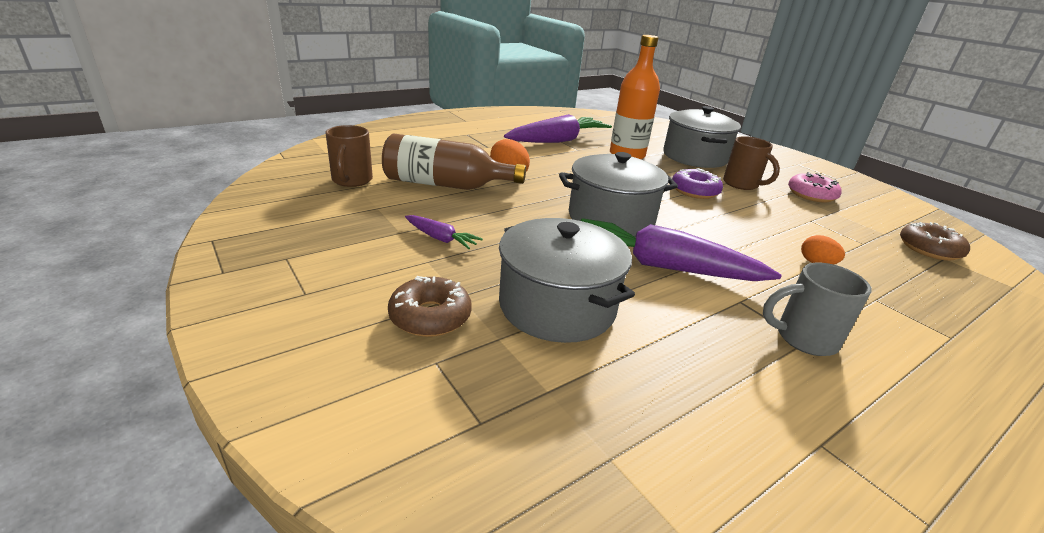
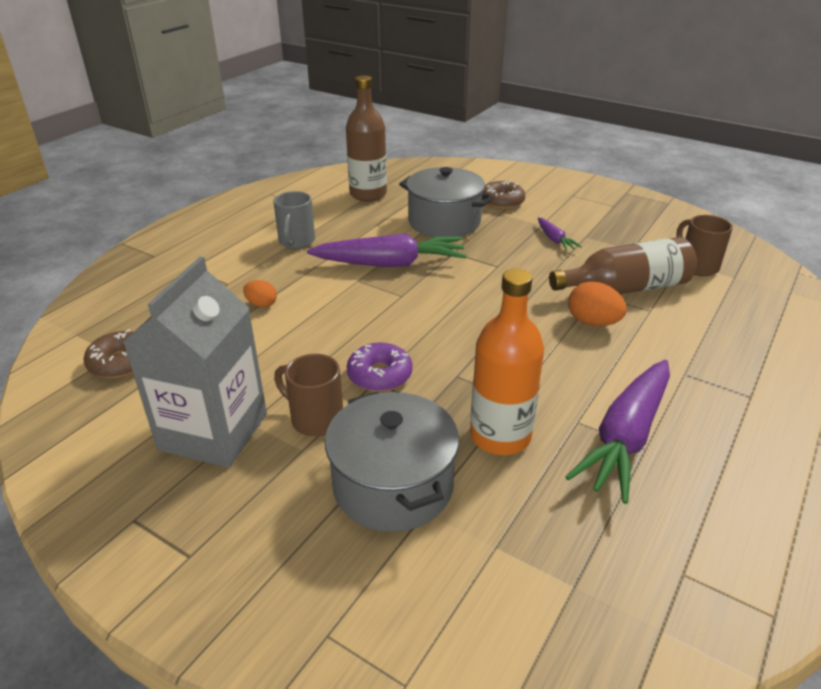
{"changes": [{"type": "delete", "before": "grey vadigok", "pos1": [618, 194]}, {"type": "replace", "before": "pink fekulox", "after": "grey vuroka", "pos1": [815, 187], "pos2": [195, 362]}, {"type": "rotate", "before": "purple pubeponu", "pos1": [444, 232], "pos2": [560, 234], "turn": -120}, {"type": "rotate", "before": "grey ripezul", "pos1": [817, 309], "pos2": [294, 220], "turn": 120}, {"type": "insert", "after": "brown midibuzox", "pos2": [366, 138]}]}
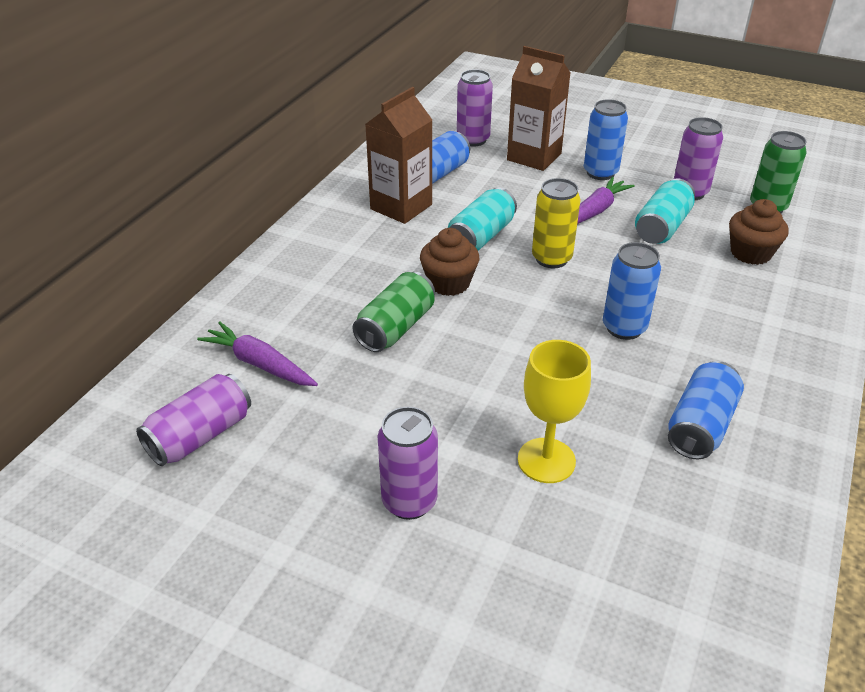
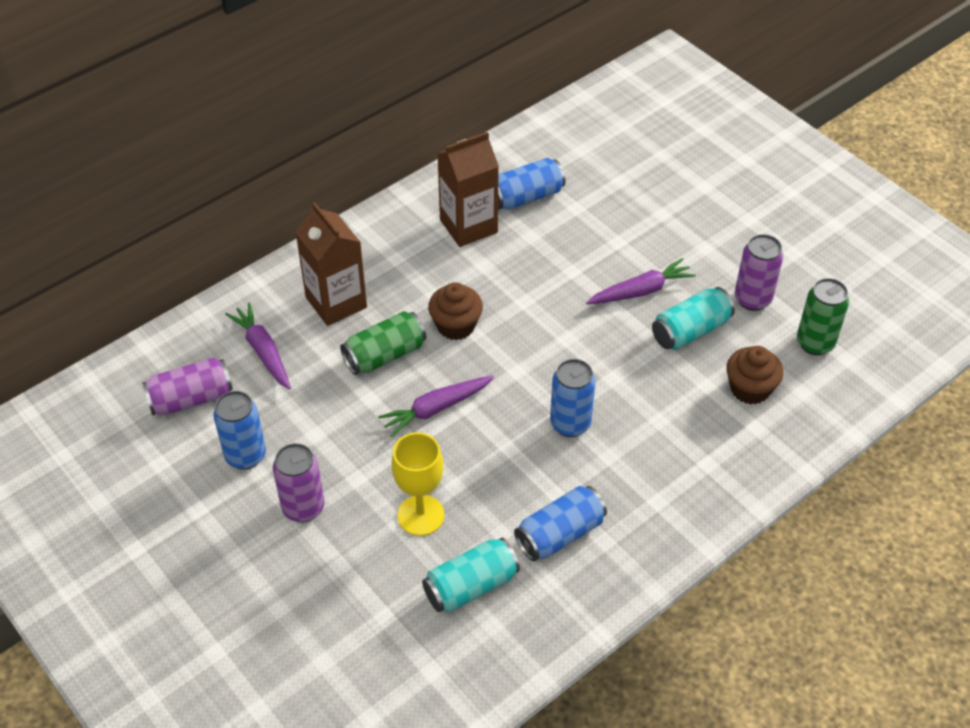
{"changes": [{"type": "move", "before": "brown vuroka", "pos1": [538, 108], "pos2": [331, 264]}, {"type": "delete", "before": "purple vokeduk", "pos1": [475, 107]}, {"type": "move", "before": "blue vokeduk", "pos1": [606, 139], "pos2": [239, 430]}, {"type": "delete", "before": "yellow vokeduk", "pos1": [556, 223]}, {"type": "move", "before": "turquoise vokeduk", "pos1": [482, 219], "pos2": [471, 575]}, {"type": "insert", "after": "purple pubeponu", "pos2": [436, 406]}]}
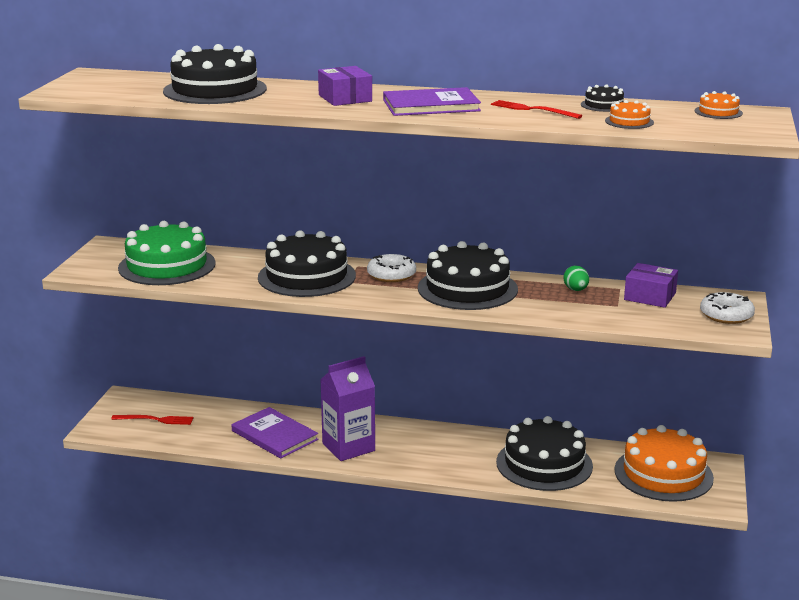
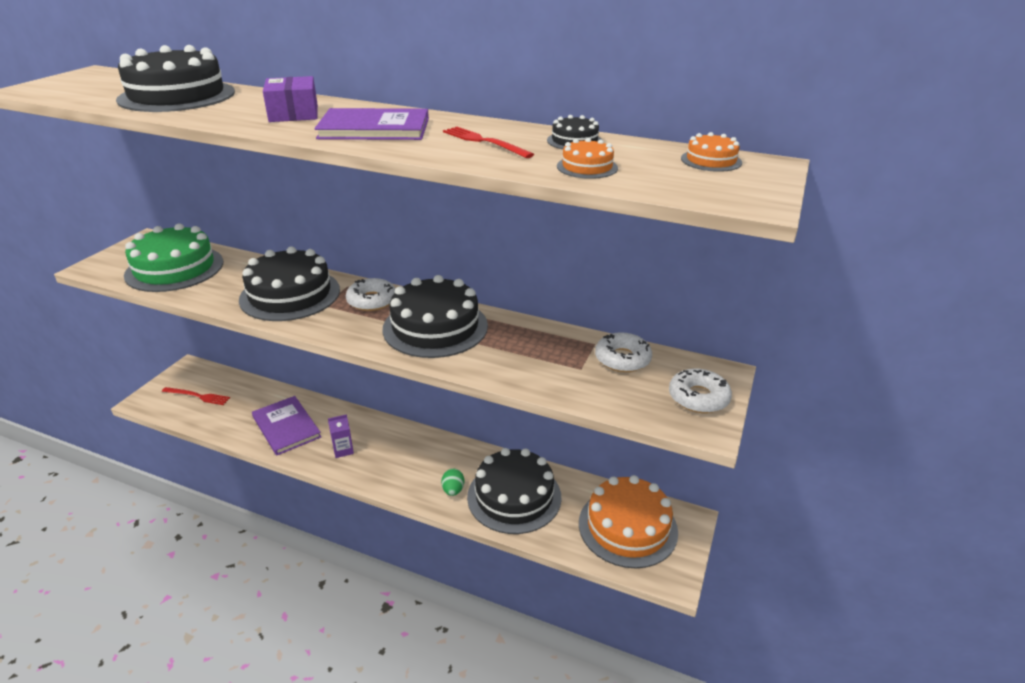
{"changes": [{"type": "replace", "before": "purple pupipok", "after": "white fekulox", "pos1": [651, 285], "pos2": [623, 352]}, {"type": "move", "before": "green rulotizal", "pos1": [576, 278], "pos2": [452, 482]}, {"type": "resize", "before": "purple vuroka", "pos1": [347, 408], "pos2": [341, 436], "scale": 0.49}]}
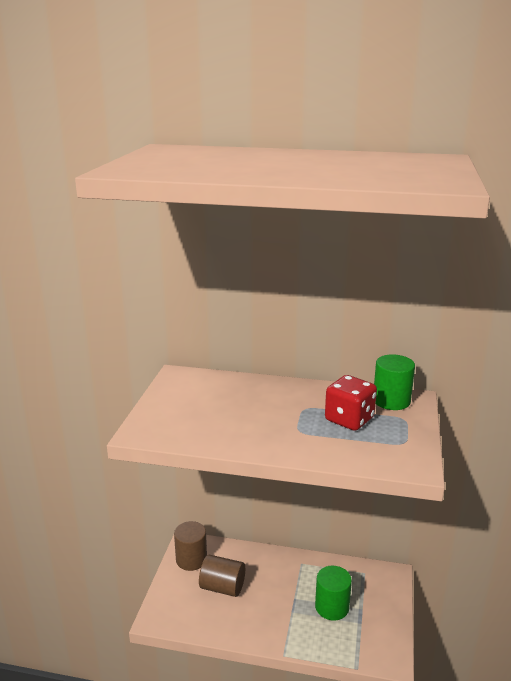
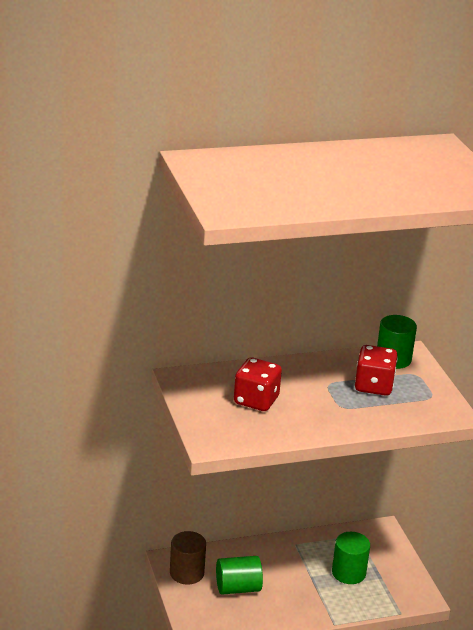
{"changes": [{"type": "recolor", "before": "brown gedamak", "after": "green gedamak", "pos1": [222, 575], "pos2": [239, 575]}, {"type": "insert", "after": "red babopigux", "pos2": [258, 384]}]}
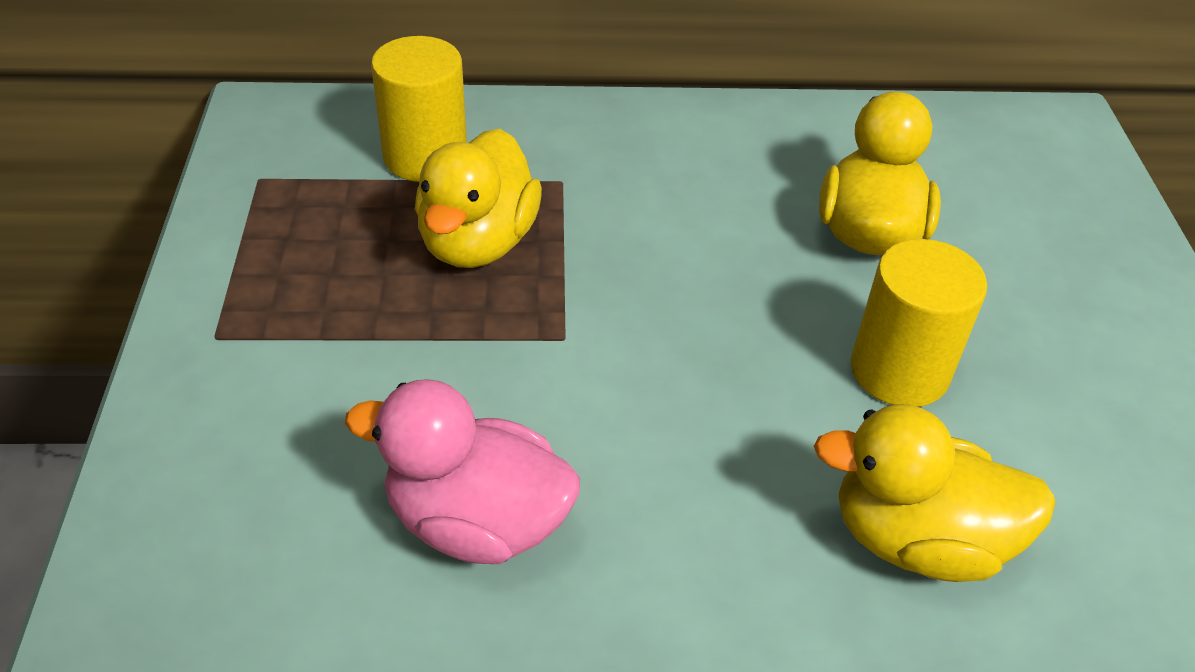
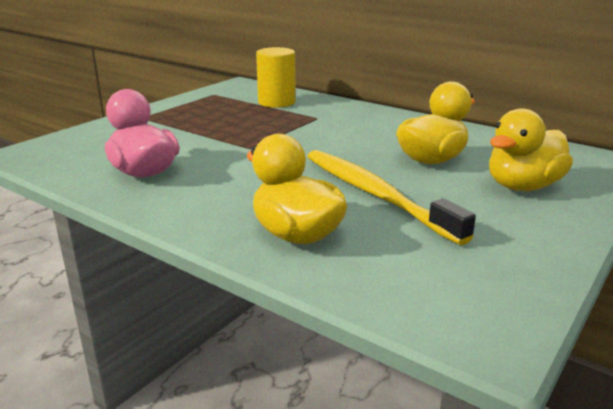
{"changes": [{"type": "move", "before": "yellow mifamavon", "pos1": [478, 198], "pos2": [531, 149]}, {"type": "replace", "before": "yellow gedamak", "after": "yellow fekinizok", "pos1": [919, 323], "pos2": [391, 197]}]}
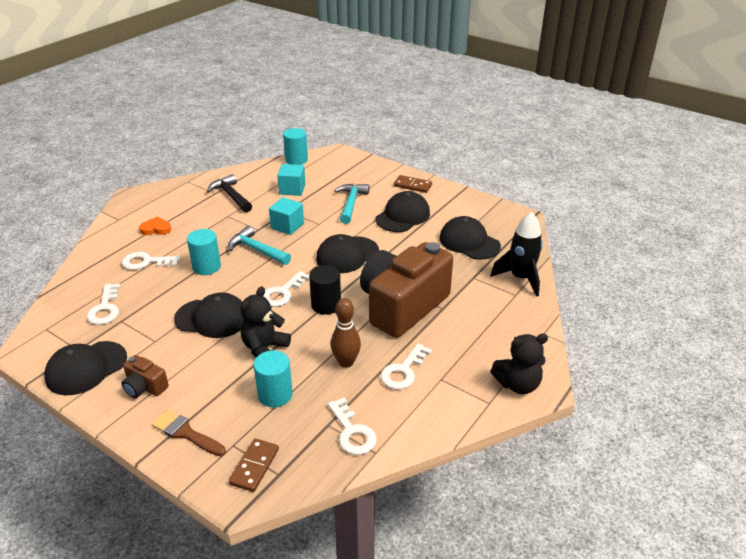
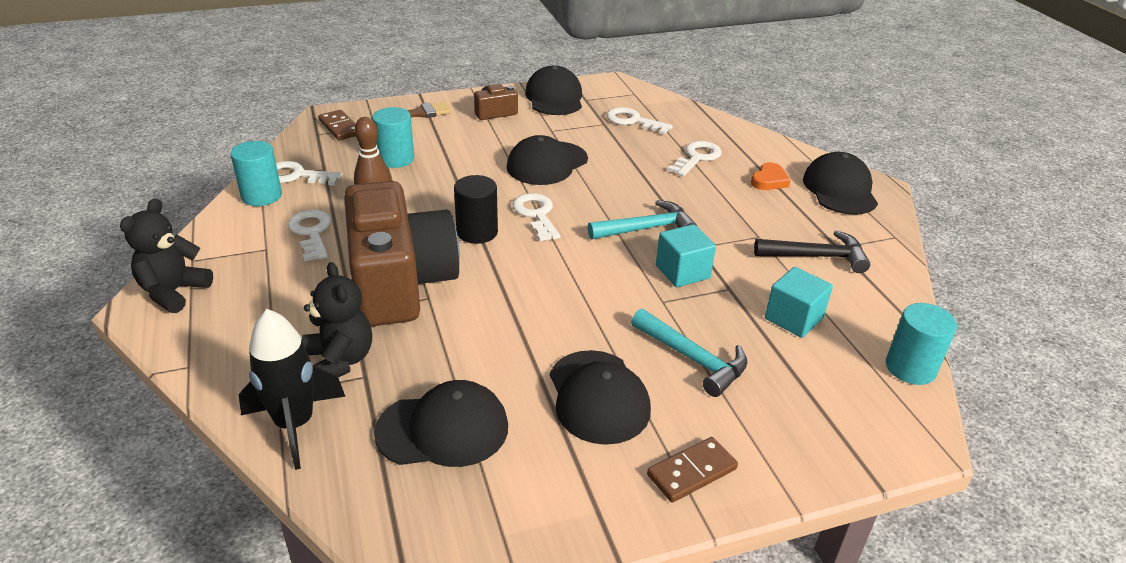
{"changes": [{"type": "move", "before": "turquoise gedamak", "pos1": [204, 252], "pos2": [256, 173]}, {"type": "move", "before": "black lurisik", "pos1": [347, 253], "pos2": [840, 183]}, {"type": "move", "before": "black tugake", "pos1": [266, 321], "pos2": [337, 319]}]}
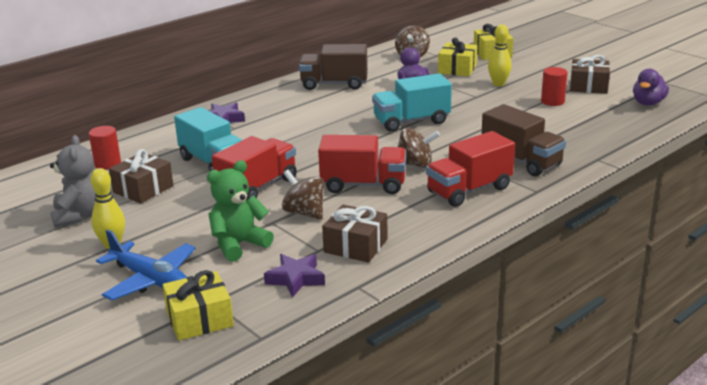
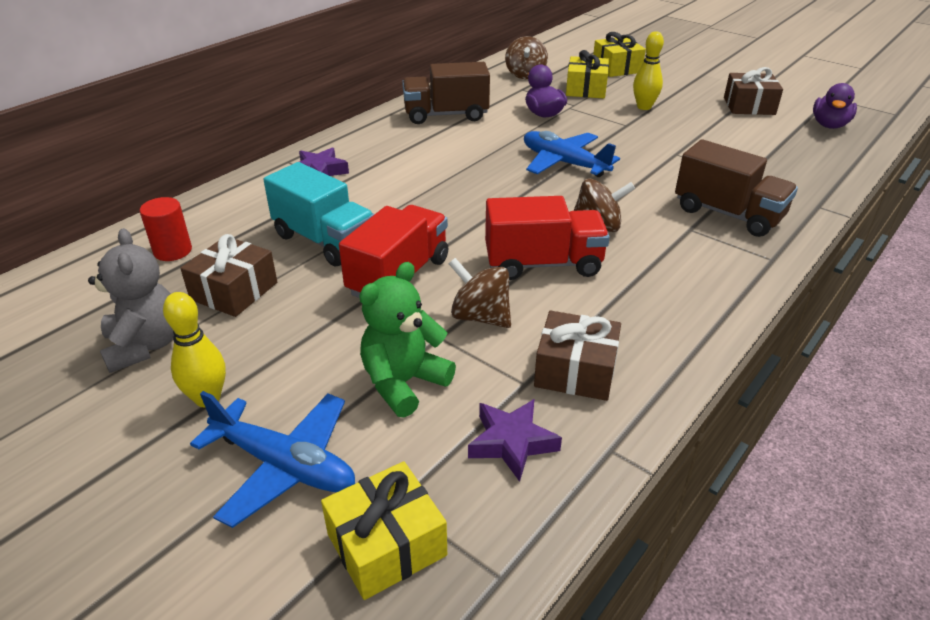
{"changes": [{"type": "delete", "before": "red gedamak", "pos1": [554, 86]}, {"type": "replace", "before": "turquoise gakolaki", "after": "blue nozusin", "pos1": [412, 102], "pos2": [572, 154]}, {"type": "delete", "before": "red gakolaki", "pos1": [470, 169]}]}
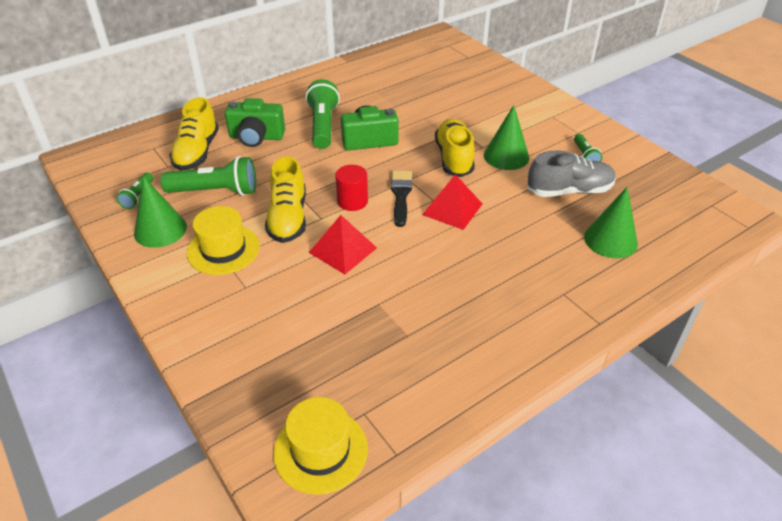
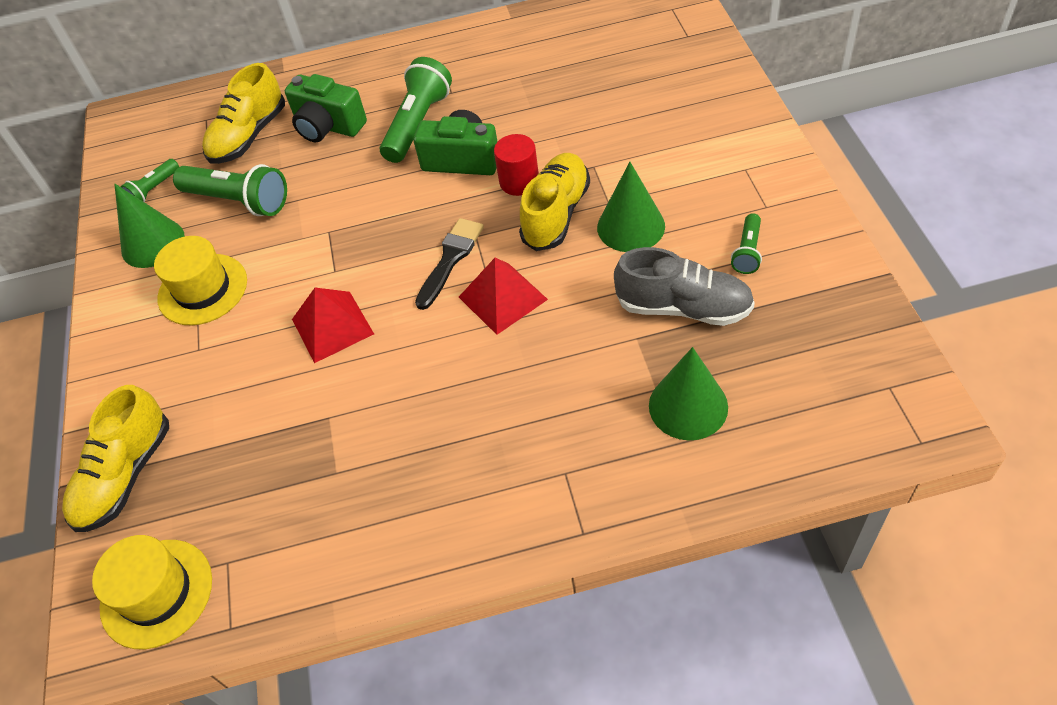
{"changes": [{"type": "move", "before": "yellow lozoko", "pos1": [285, 199], "pos2": [115, 458]}, {"type": "move", "before": "red gedamak", "pos1": [351, 188], "pos2": [516, 165]}]}
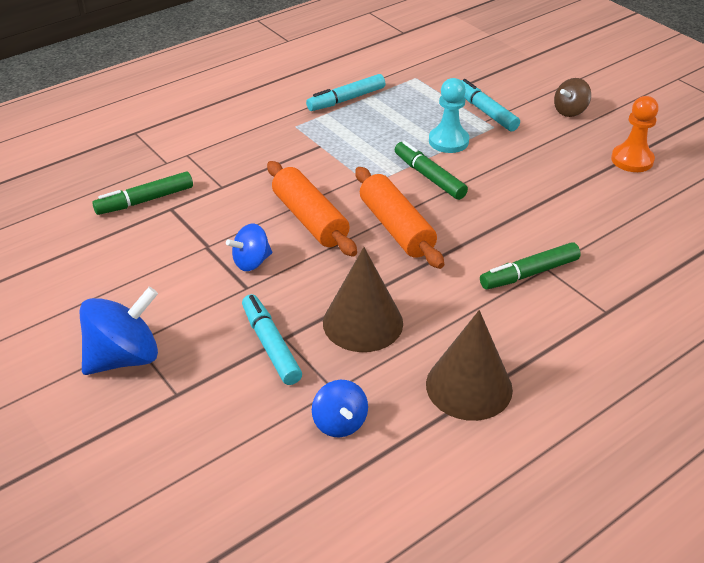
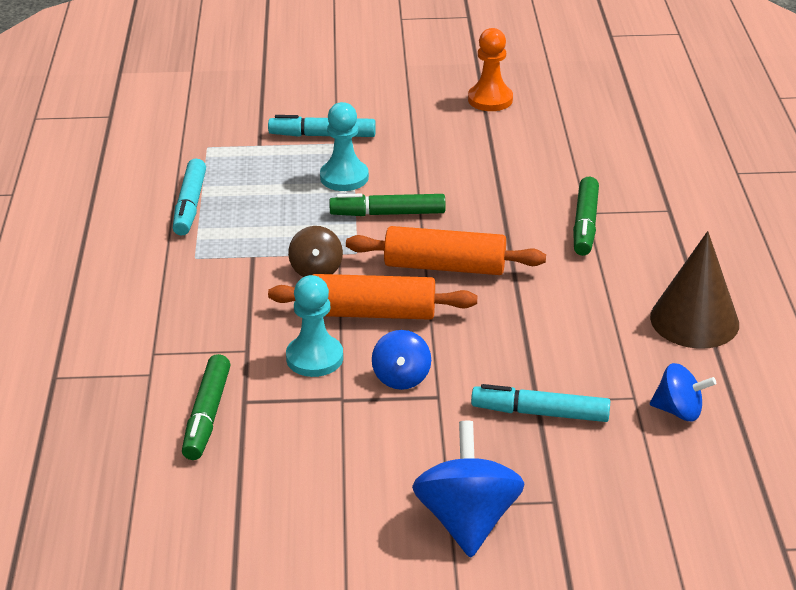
{"changes": [{"type": "move", "before": "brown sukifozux", "pos1": [572, 97], "pos2": [315, 251]}, {"type": "delete", "before": "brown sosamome", "pos1": [363, 299]}, {"type": "insert", "after": "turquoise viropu", "pos2": [314, 326]}]}
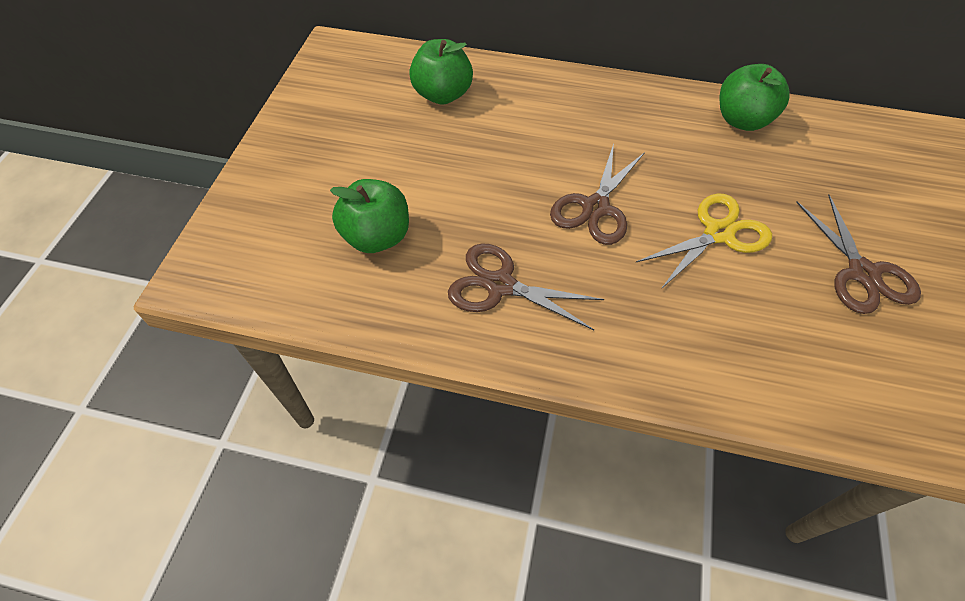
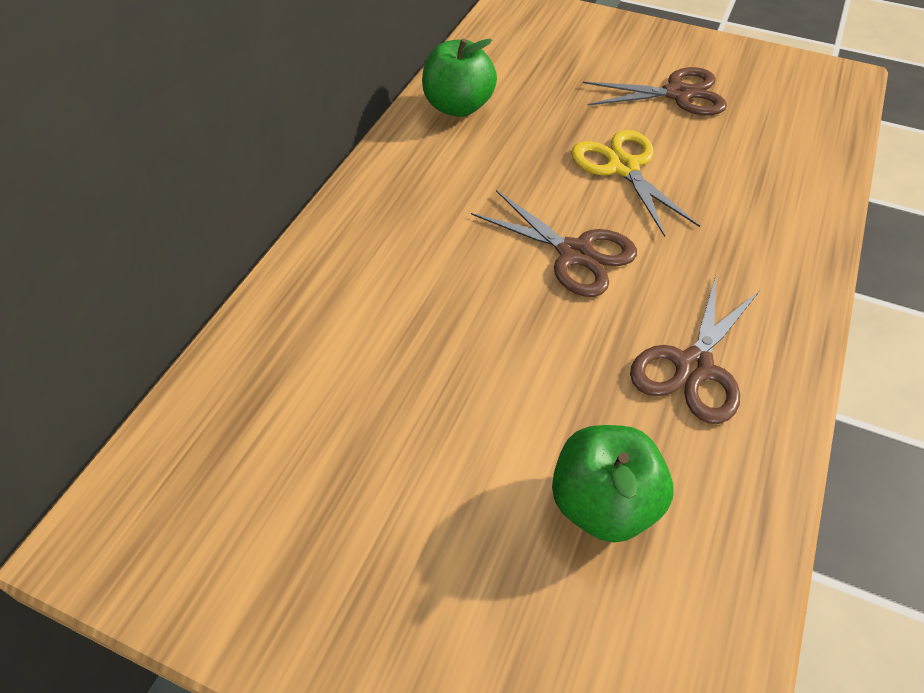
{"changes": [{"type": "delete", "before": "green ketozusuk", "pos1": [441, 72]}]}
